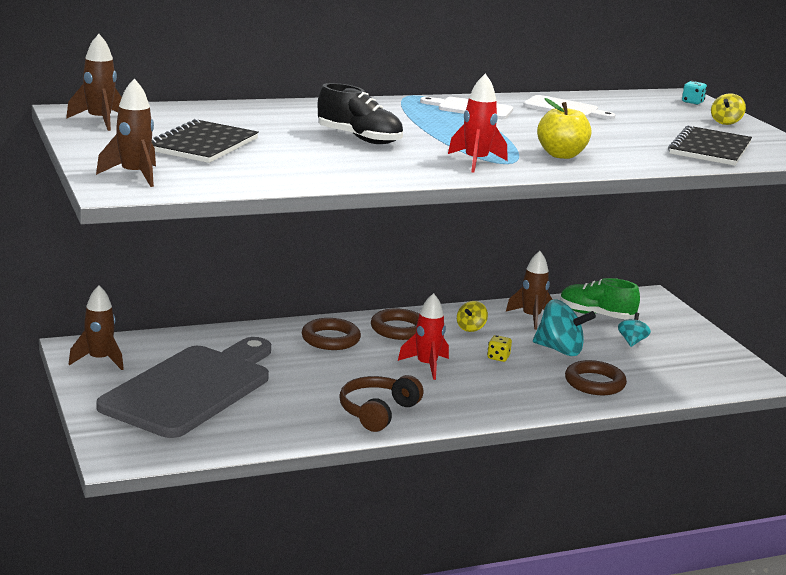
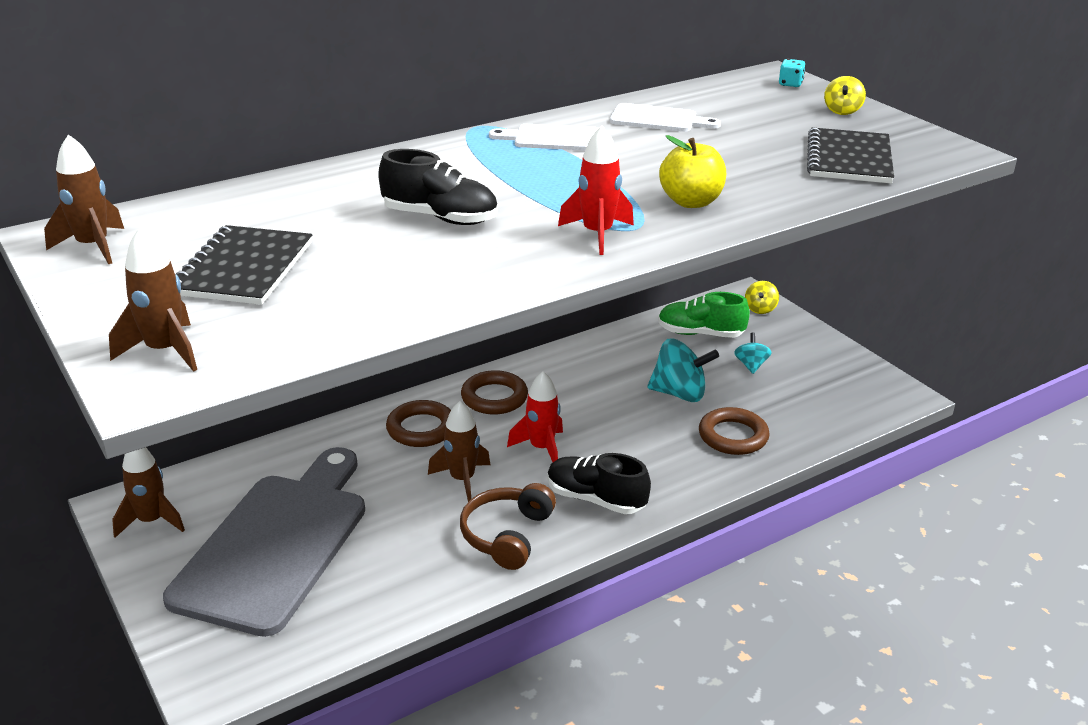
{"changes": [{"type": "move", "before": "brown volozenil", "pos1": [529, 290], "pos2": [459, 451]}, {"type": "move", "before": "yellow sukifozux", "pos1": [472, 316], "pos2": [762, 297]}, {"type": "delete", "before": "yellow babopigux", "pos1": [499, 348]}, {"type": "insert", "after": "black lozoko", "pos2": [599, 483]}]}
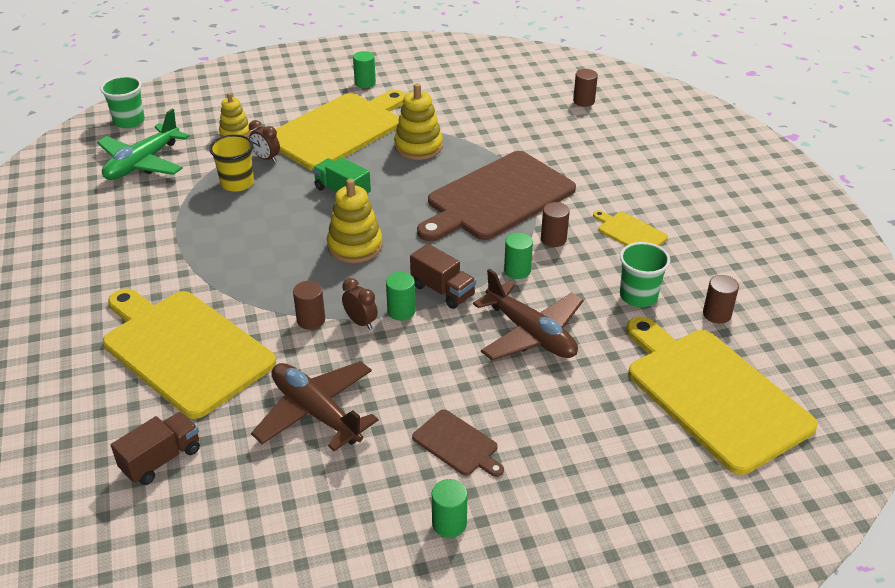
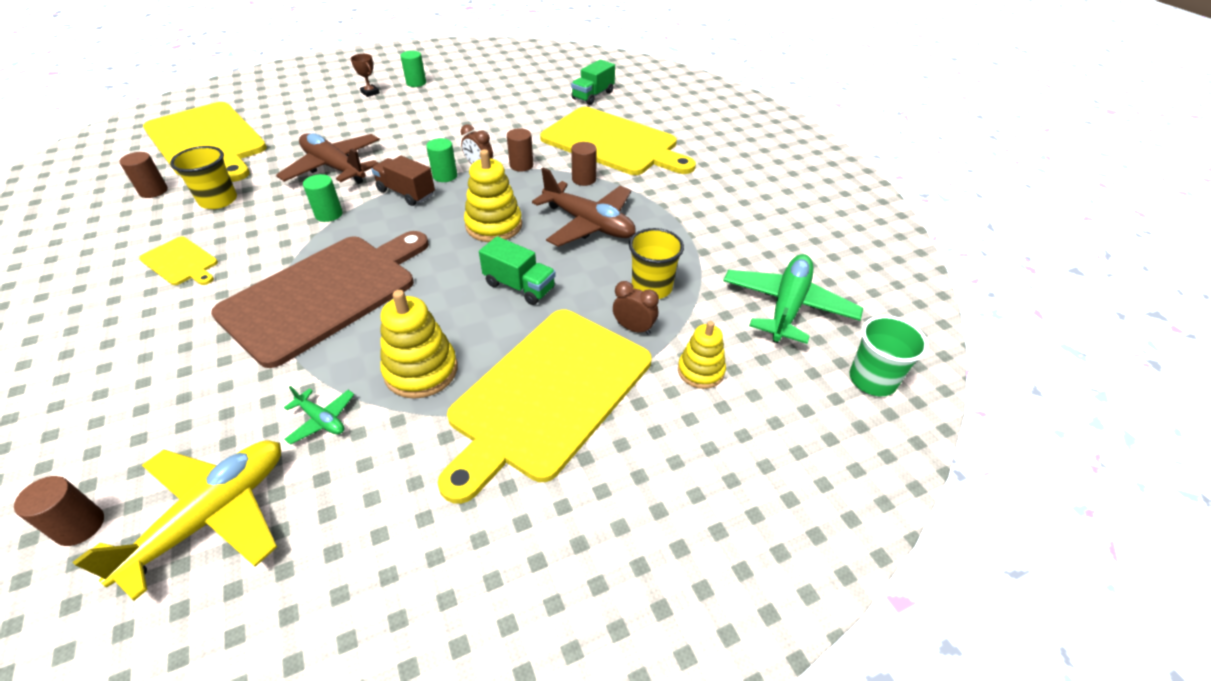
{"changes": [{"type": "delete", "before": "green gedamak", "pos1": [364, 69]}, {"type": "move", "before": "brown gedamak", "pos1": [555, 224], "pos2": [584, 164]}, {"type": "recolor", "before": "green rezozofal", "after": "yellow rezozofal", "pos1": [645, 274], "pos2": [203, 177]}, {"type": "move", "before": "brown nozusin", "pos1": [314, 406], "pos2": [584, 207]}, {"type": "delete", "before": "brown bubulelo", "pos1": [458, 443]}, {"type": "recolor", "before": "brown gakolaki", "after": "green gakolaki", "pos1": [155, 448], "pos2": [593, 82]}, {"type": "insert", "after": "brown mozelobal", "pos2": [365, 75]}, {"type": "insert", "after": "green nozusin", "pos2": [319, 415]}, {"type": "insert", "after": "yellow nozusin", "pos2": [177, 520]}]}
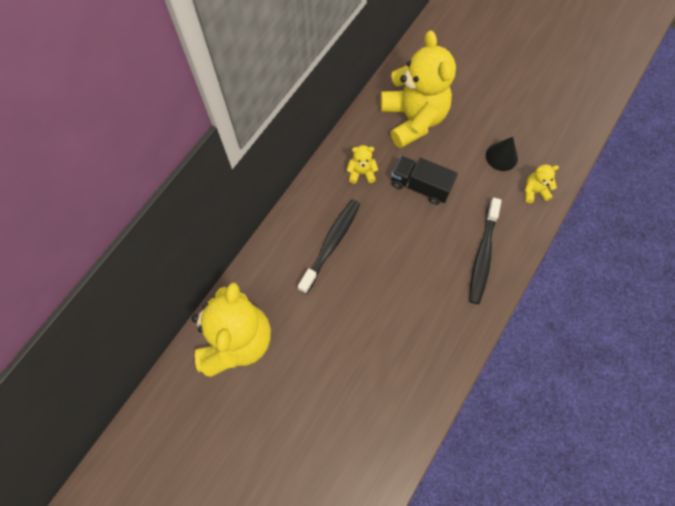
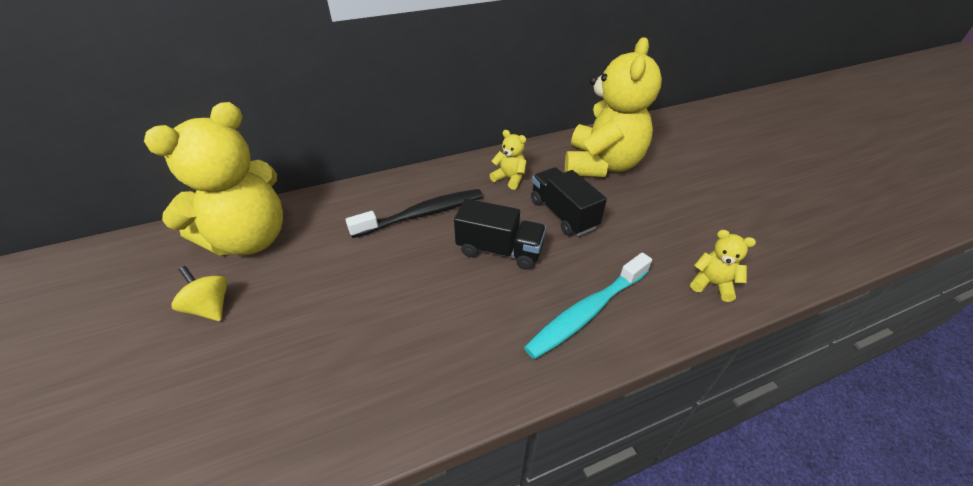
{"changes": [{"type": "delete", "before": "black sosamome", "pos1": [502, 154]}, {"type": "recolor", "before": "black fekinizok", "after": "turquoise fekinizok", "pos1": [485, 251], "pos2": [588, 305]}, {"type": "insert", "after": "black gakolaki", "pos2": [500, 234]}, {"type": "insert", "after": "yellow sukifozux", "pos2": [199, 293]}]}
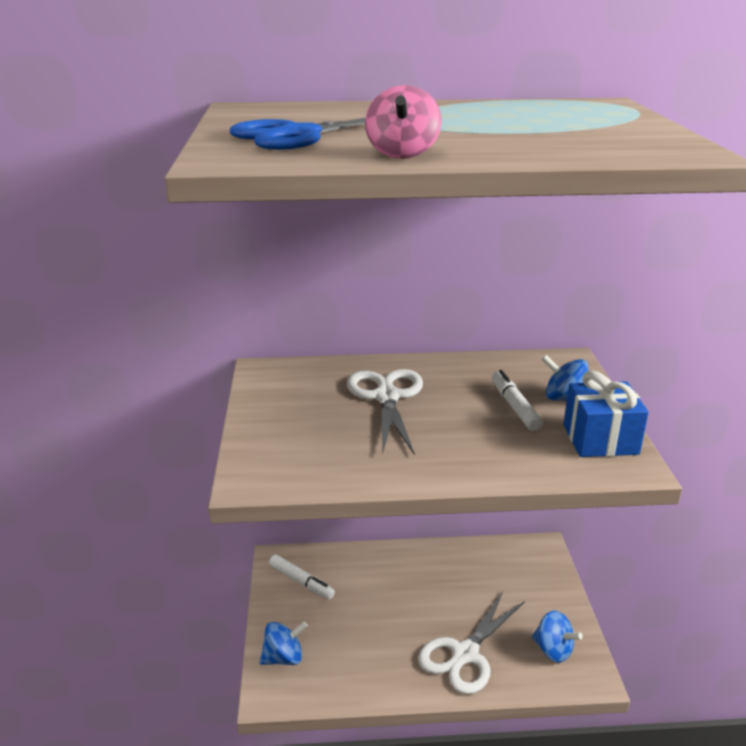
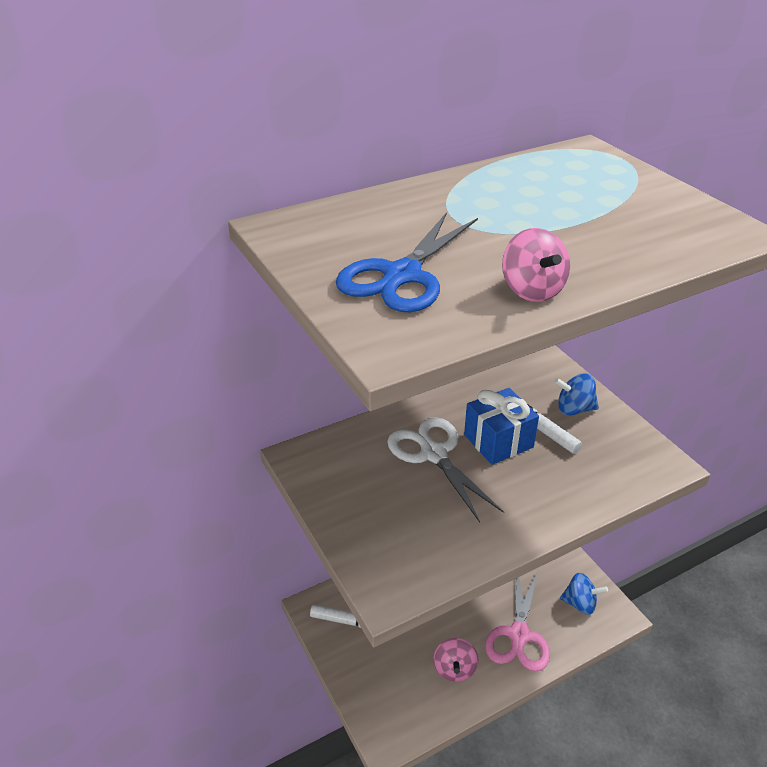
{"changes": [{"type": "move", "before": "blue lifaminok", "pos1": [606, 414], "pos2": [501, 426]}, {"type": "recolor", "before": "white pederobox", "after": "pink pederobox", "pos1": [471, 642], "pos2": [517, 621]}, {"type": "delete", "before": "blue sukifozux", "pos1": [284, 643]}, {"type": "insert", "after": "pink sukifozux", "pos2": [456, 660]}]}
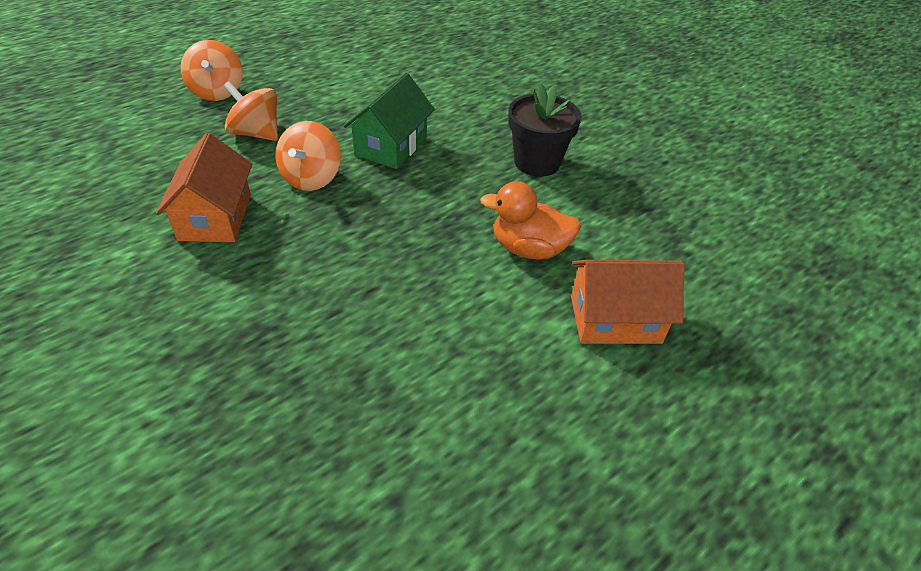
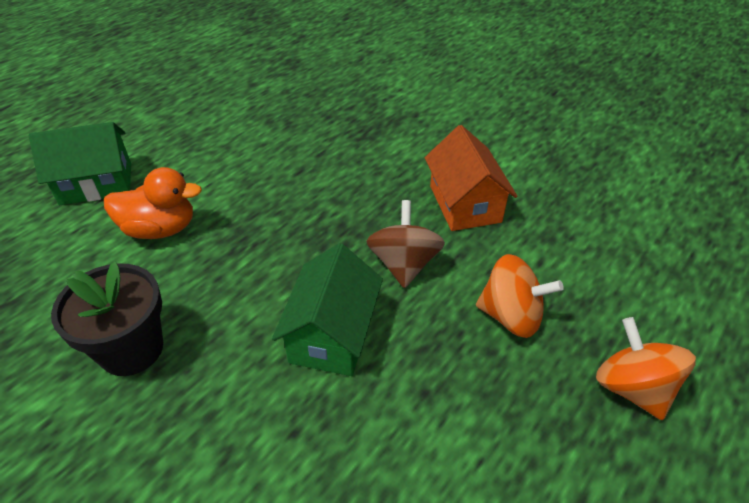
{"changes": [{"type": "recolor", "before": "orange sukifozux", "after": "brown sukifozux", "pos1": [308, 156], "pos2": [405, 244]}, {"type": "recolor", "before": "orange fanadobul", "after": "green fanadobul", "pos1": [627, 302], "pos2": [80, 163]}]}
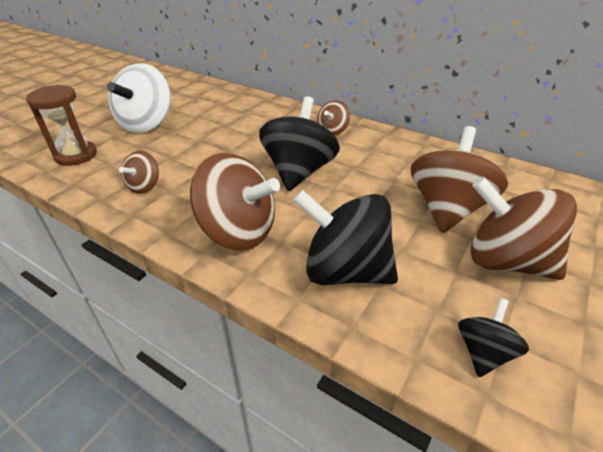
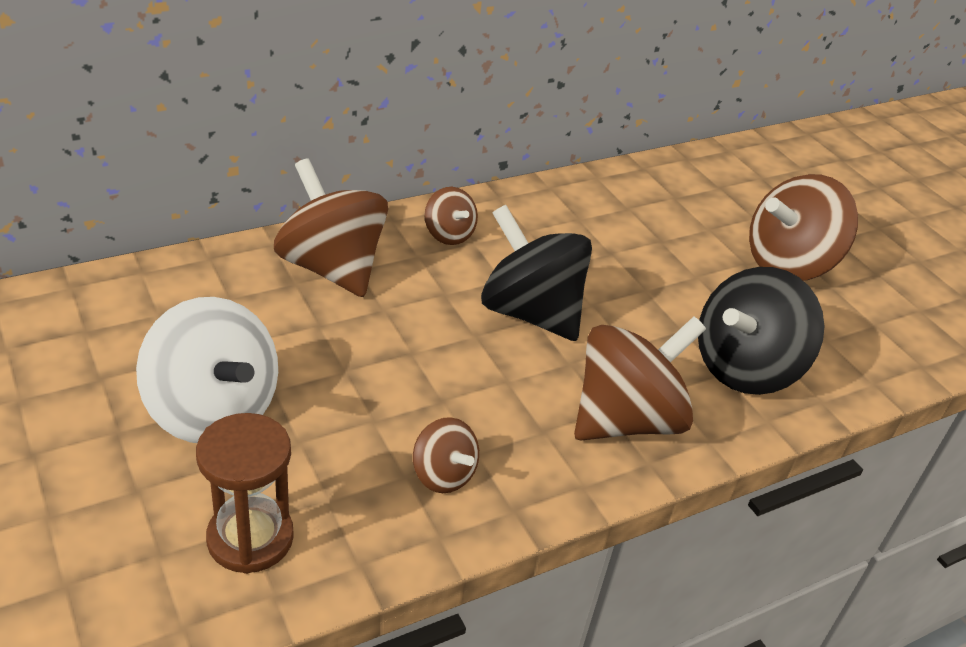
{"changes": [{"type": "move", "before": "brown sukifozux", "pos1": [459, 179], "pos2": [331, 227]}, {"type": "delete", "before": "black sukifozux", "pos1": [493, 337]}]}
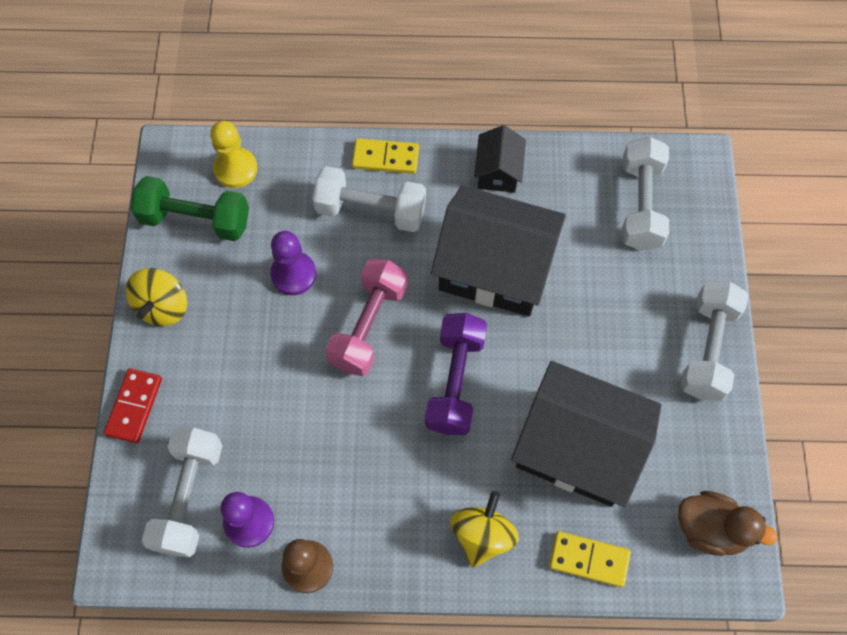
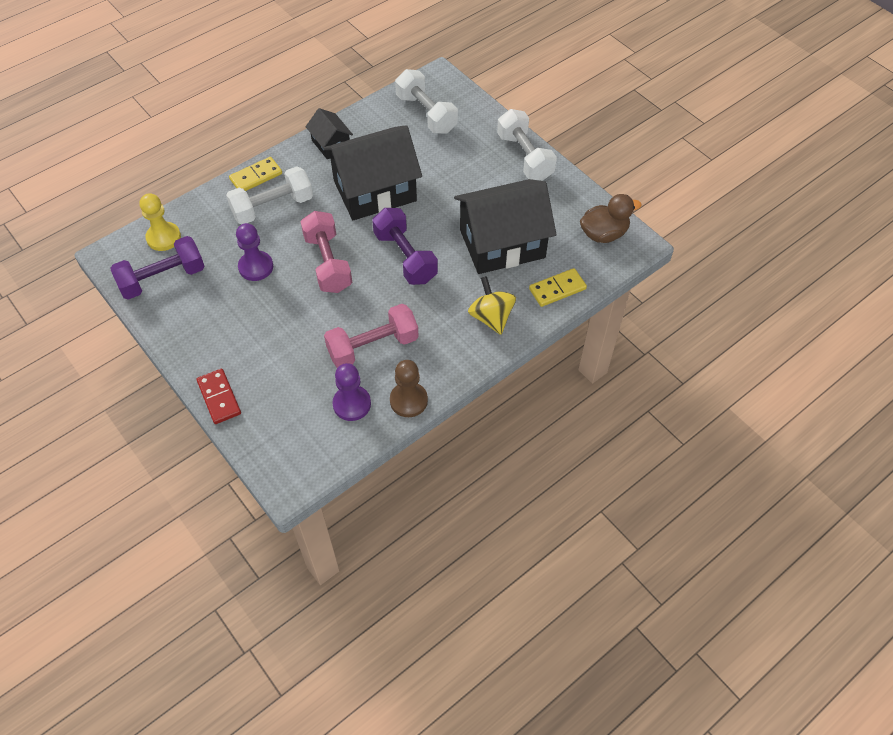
{"changes": [{"type": "recolor", "before": "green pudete", "after": "purple pudete", "pos1": [190, 208], "pos2": [157, 268]}, {"type": "delete", "before": "yellow sukifozux", "pos1": [156, 297]}, {"type": "delete", "before": "white pudete", "pos1": [182, 492]}, {"type": "insert", "after": "pink pudete", "pos2": [371, 336]}]}
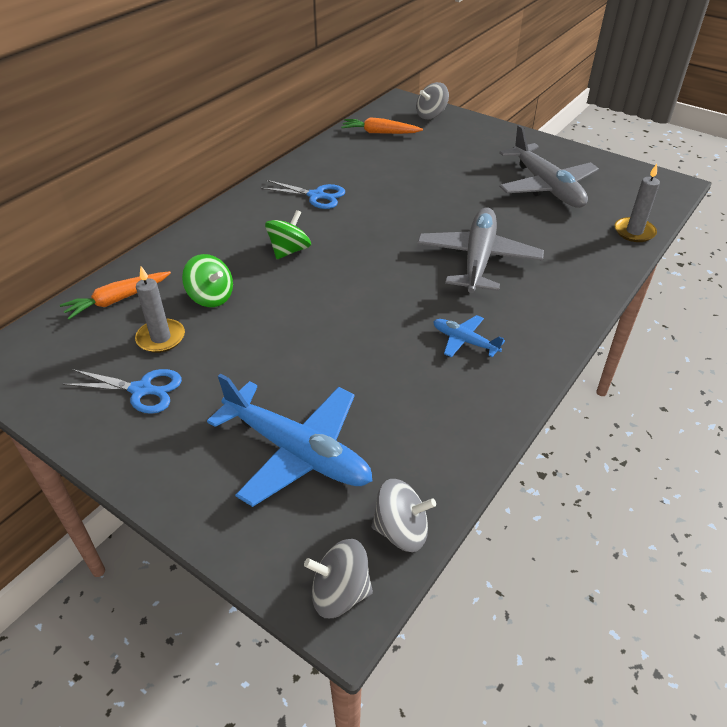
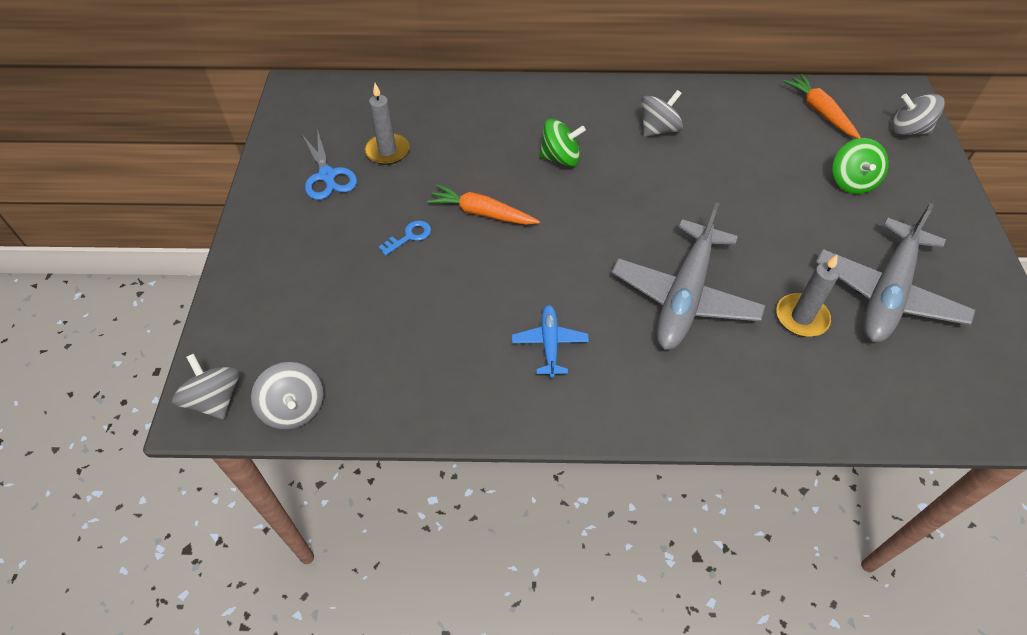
{"changes": [{"type": "move", "before": "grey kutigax", "pos1": [637, 203], "pos2": [807, 295]}, {"type": "replace", "before": "blue pederobox", "after": "grey sukifozux", "pos1": [302, 194], "pos2": [662, 113]}, {"type": "rotate", "before": "grey nozusin", "pos1": [480, 250], "pos2": [689, 276], "turn": 135}, {"type": "move", "before": "green sukifozux", "pos1": [207, 280], "pos2": [861, 166]}, {"type": "move", "before": "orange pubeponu", "pos1": [115, 295], "pos2": [483, 204]}, {"type": "delete", "before": "blue nozusin", "pos1": [290, 440]}, {"type": "insert", "after": "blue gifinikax", "pos2": [405, 238]}]}
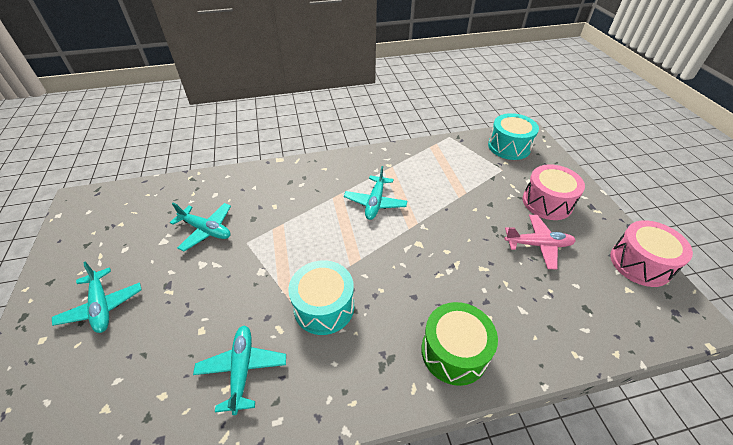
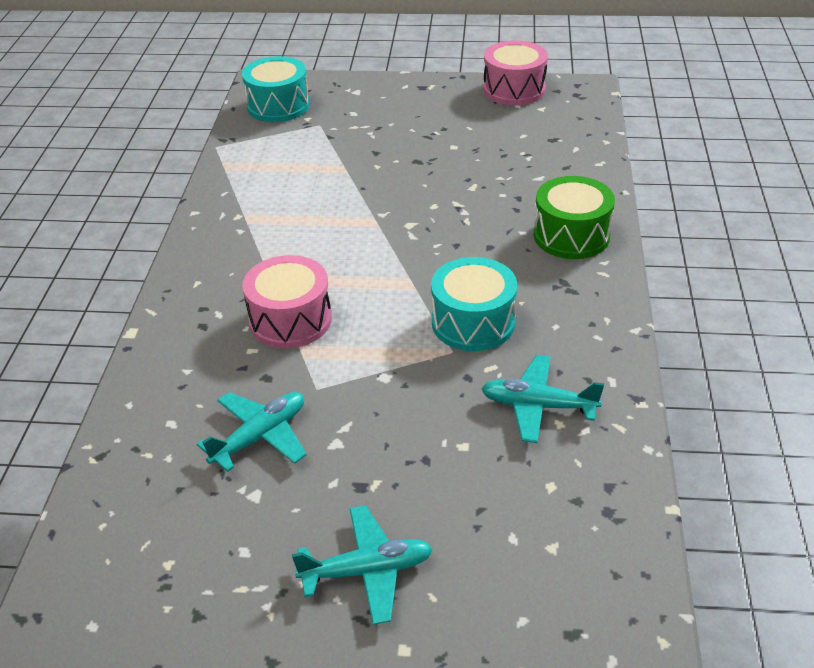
{"changes": [{"type": "move", "before": "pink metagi", "pos1": [554, 192], "pos2": [287, 301]}, {"type": "delete", "before": "turquoise nozusin", "pos1": [375, 193]}, {"type": "delete", "before": "pink nozusin", "pos1": [540, 242]}]}
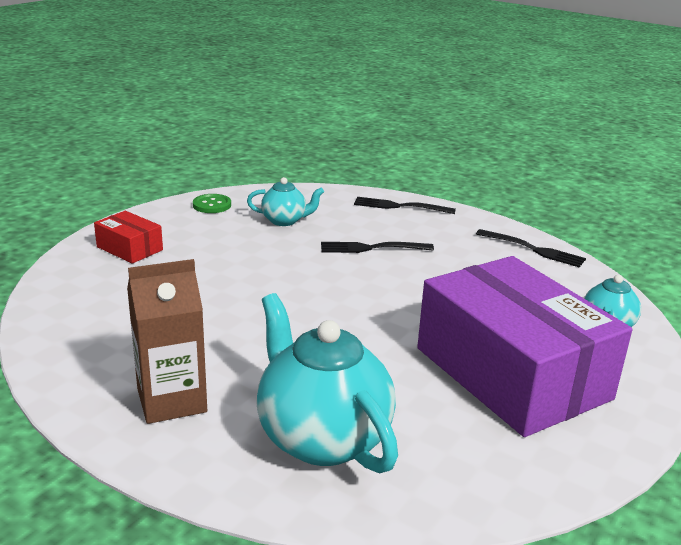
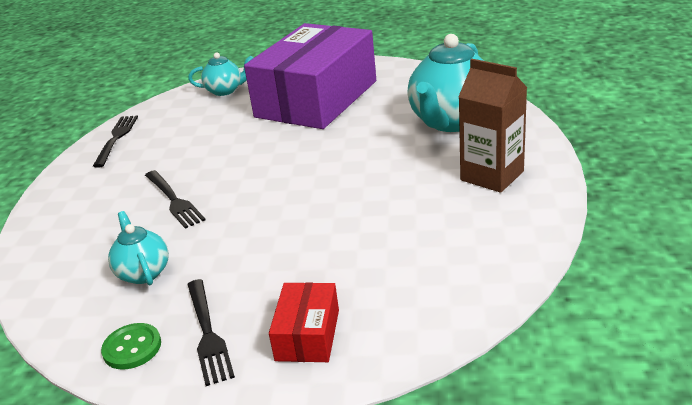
{"changes": [{"type": "move", "before": "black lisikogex", "pos1": [405, 205], "pos2": [211, 332]}]}
